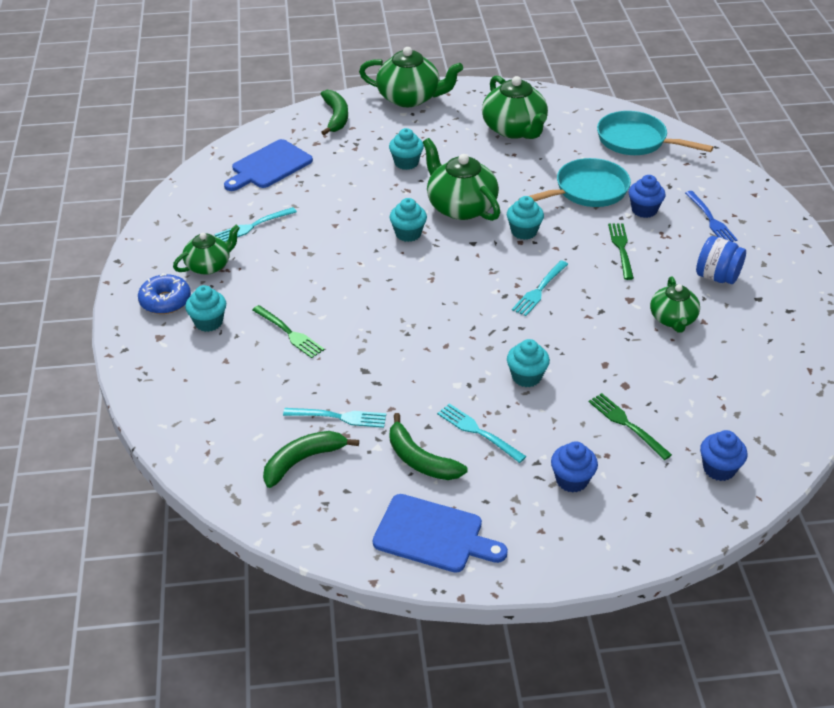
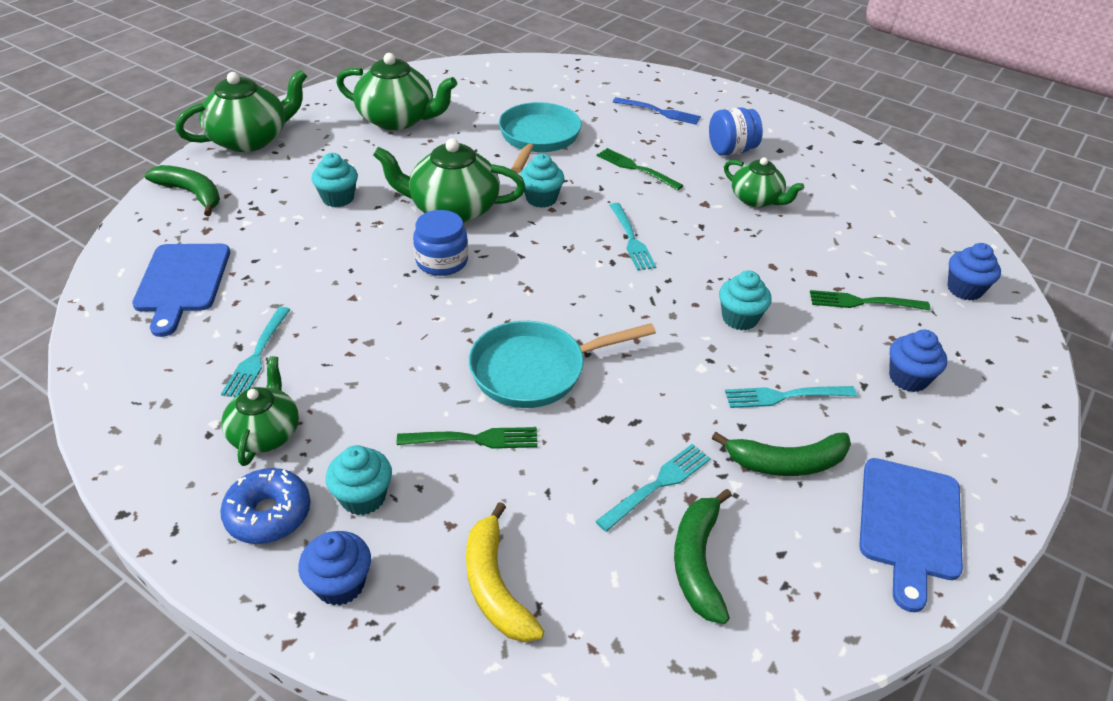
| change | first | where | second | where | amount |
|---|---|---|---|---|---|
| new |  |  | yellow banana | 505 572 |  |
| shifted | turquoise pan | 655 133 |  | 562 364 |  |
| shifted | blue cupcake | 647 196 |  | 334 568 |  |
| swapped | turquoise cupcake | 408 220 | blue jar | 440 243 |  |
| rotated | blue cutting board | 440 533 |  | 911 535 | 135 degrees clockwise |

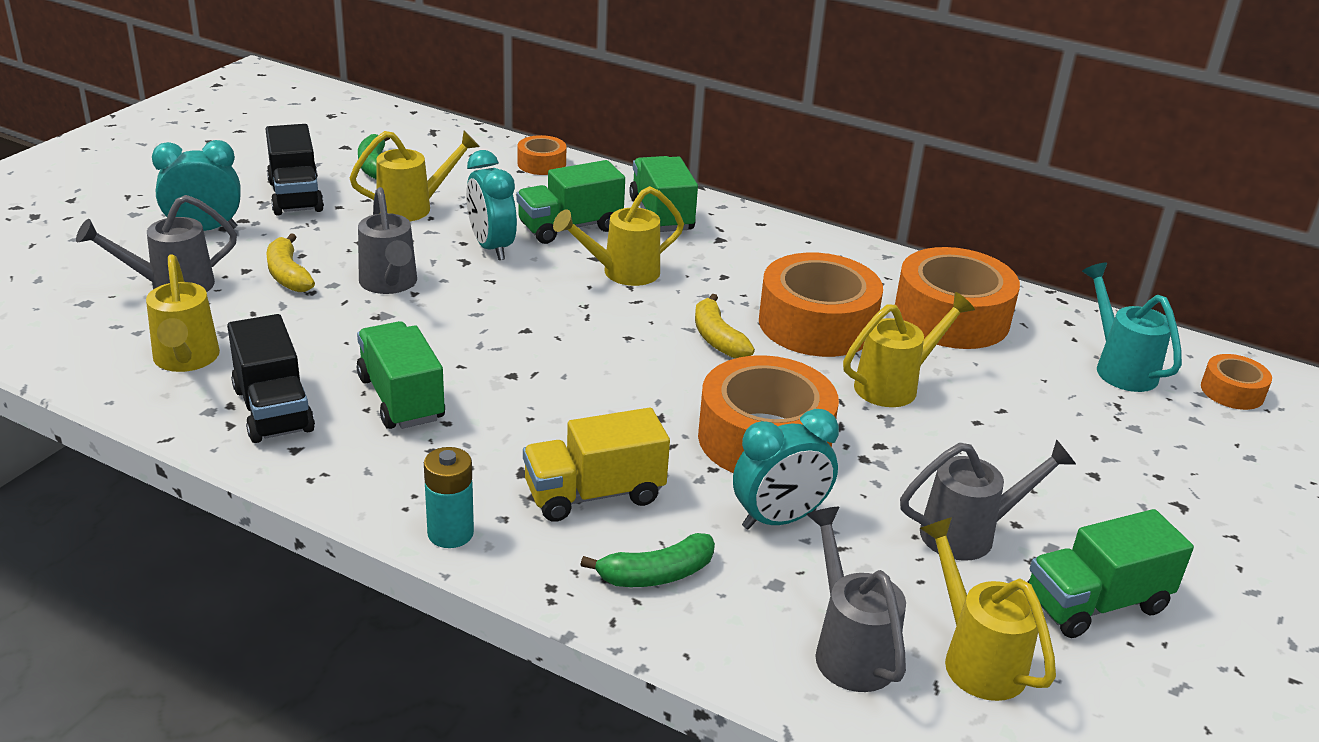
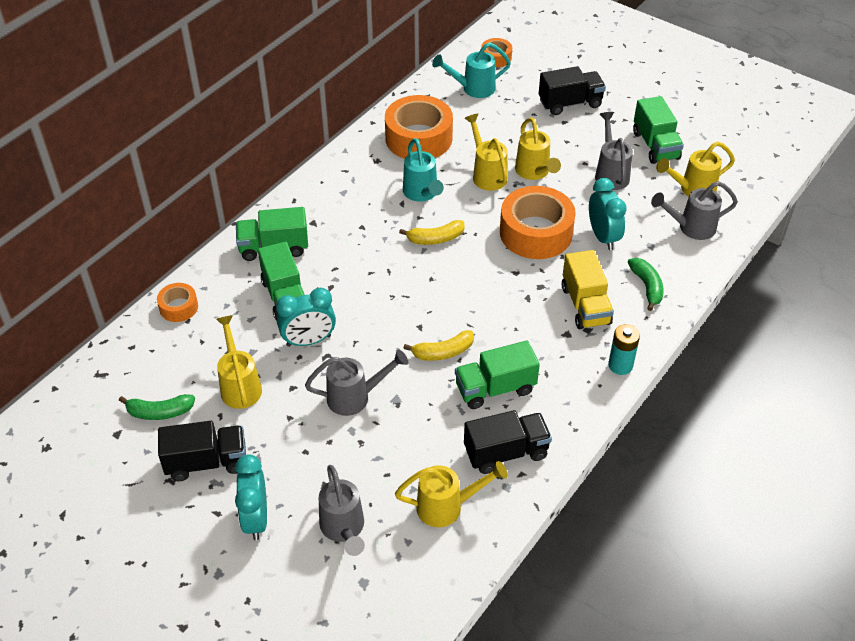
| change | first | where | second | where | amount |
|---|---|---|---|---|---|
| new |  |  | black truck | 572 90 |  |
| shifted | yellow banana | 290 263 |  | 438 345 |  |
| shifted | yellow watering can | 618 236 |  | 538 148 |  |
| swapped | orange tape | 821 305 | turquoise watering can | 423 170 |  |

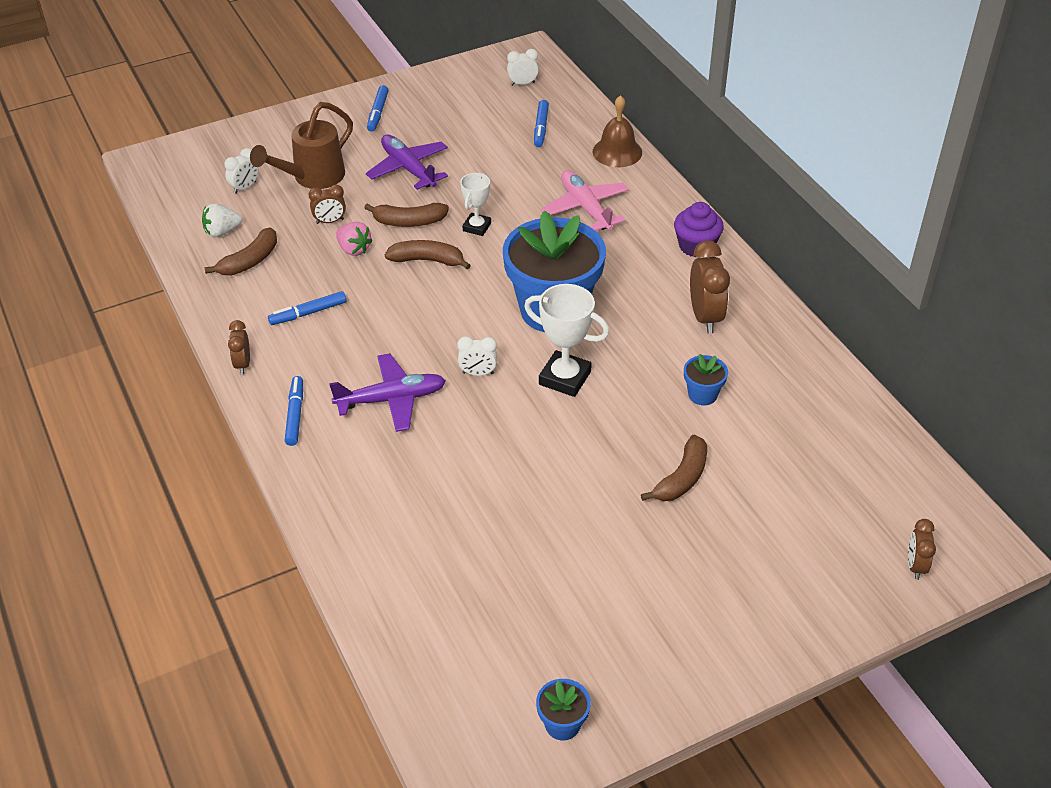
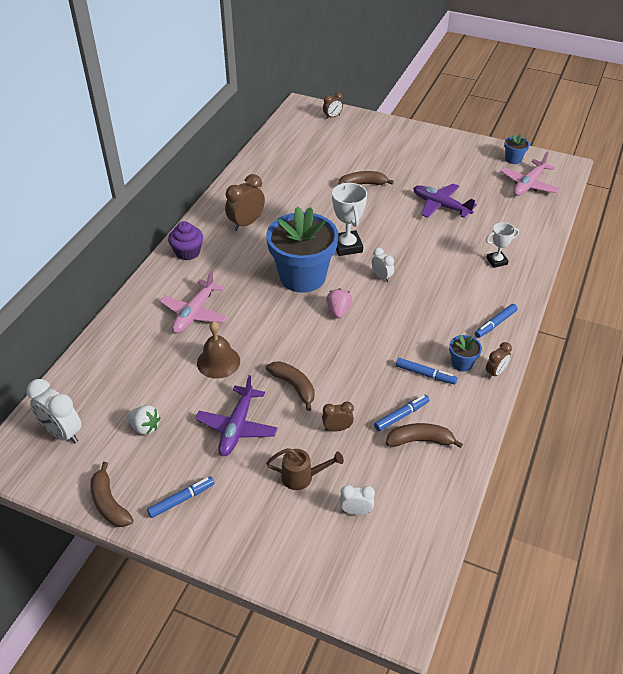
| change | first | where | second | where | amount |
|---|---|---|---|---|---|
| new |  |  | pink plane | 529 173 |  |
| shifted | white strawberry | 222 220 |  | 143 420 |  |
| shifted | purple plane | 387 392 |  | 445 201 |  |
| shifted | pink strawberry | 354 239 |  | 339 303 |  |
| shifted | brown banana | 428 254 |  | 111 494 |  |
| shifted | white trophy | 475 204 |  | 502 245 |  |
| shifted | blue marker | 541 123 |  | 401 413 |  |
| shifted | brown bell | 617 131 |  | 218 350 |  |
| shifted | blue flower pot | 706 379 |  | 465 353 |  |
| rotated | brown clock | 327 204 |  | 338 416 | 45 degrees counterclockwise |
| scaled | brown watering can | 301 145 |  | 305 469 | x0.63 |
| scaled | white clock | 523 67 |  | 54 411 | x1.74 |

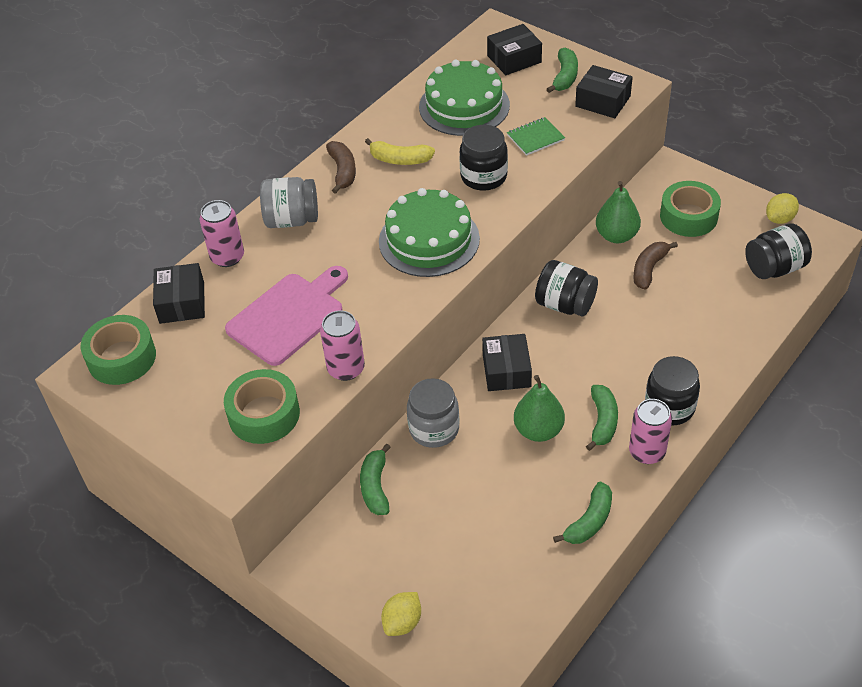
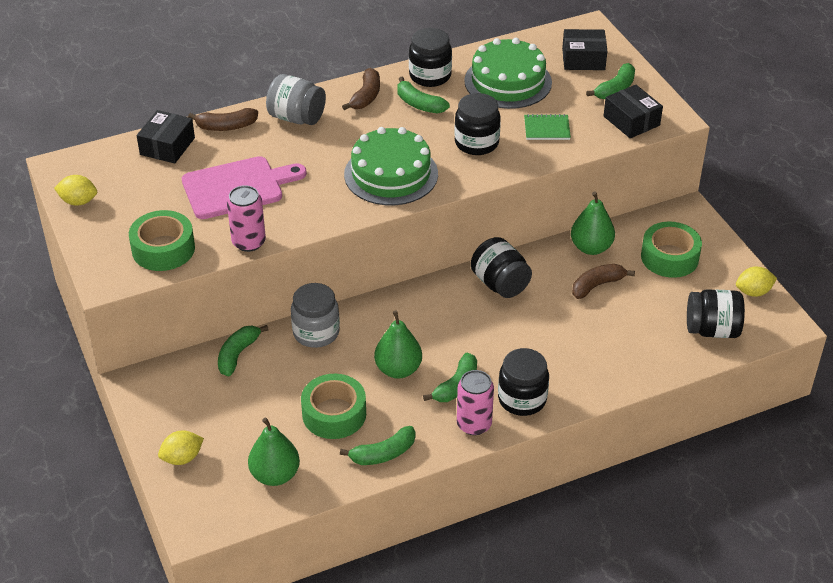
| change | first | where | second | where | amount |
|---|---|---|---|---|---|
| gone | black box | 507 362 |  |  |  |
| new |  |  | yellow lemon | 75 190 |  |
| new |  |  | green pear | 274 452 |  |
| new |  |  | black jar | 430 57 |  |
| shifted | green tape | 118 350 |  | 333 406 |  |
| swapped | pink can | 221 233 | brown banana | 223 119 |  |
| repainted | yellow banana | 400 151 | green banana | 423 95 |  |

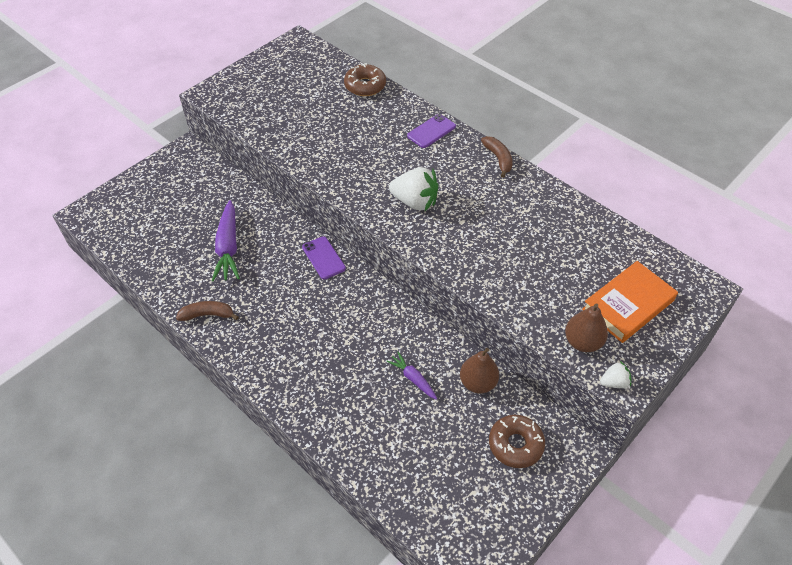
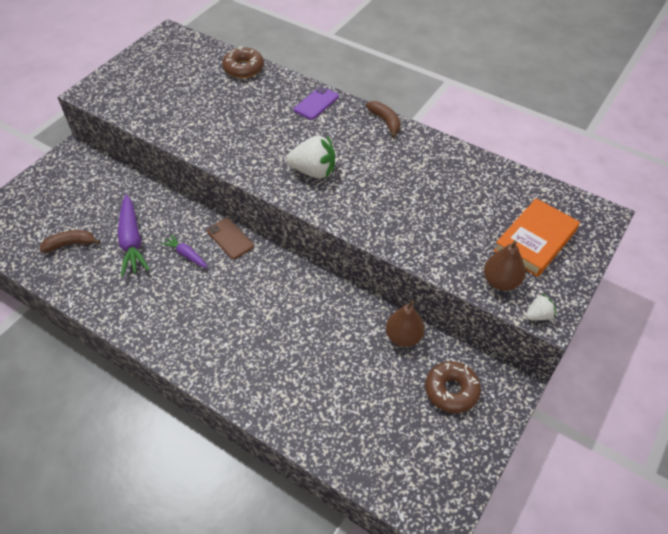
| change | first | where | second | where | amount |
|---|---|---|---|---|---|
| shifted | brown banana | 207 311 |  | 70 241 |  |
| shifted | purple carrot | 411 376 |  | 184 251 |  |
| repainted | purple phone | 324 258 | brown phone | 230 238 |  |

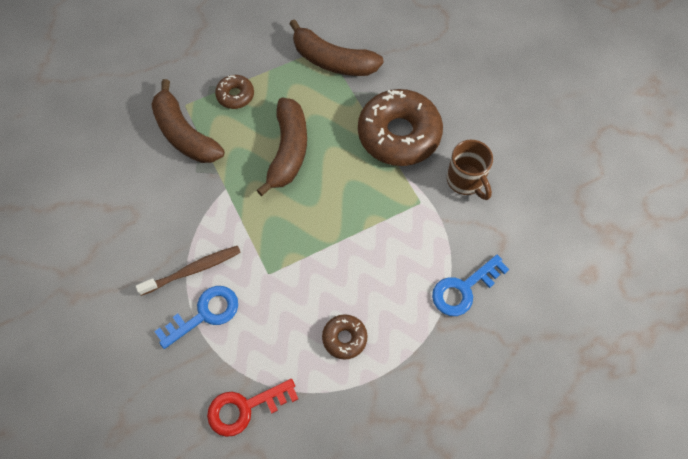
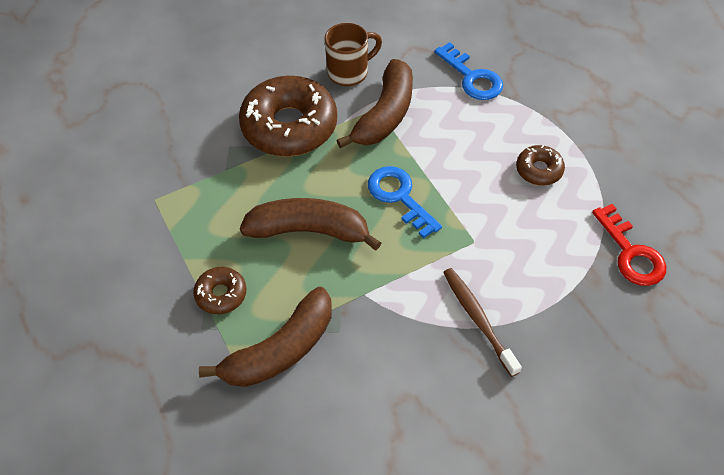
| change | first | where | second | where | amount |
|---|---|---|---|---|---|
| shifted | blue key | 196 317 |  | 405 202 |  |
| shifted | brown banana | 336 47 |  | 374 103 |  |

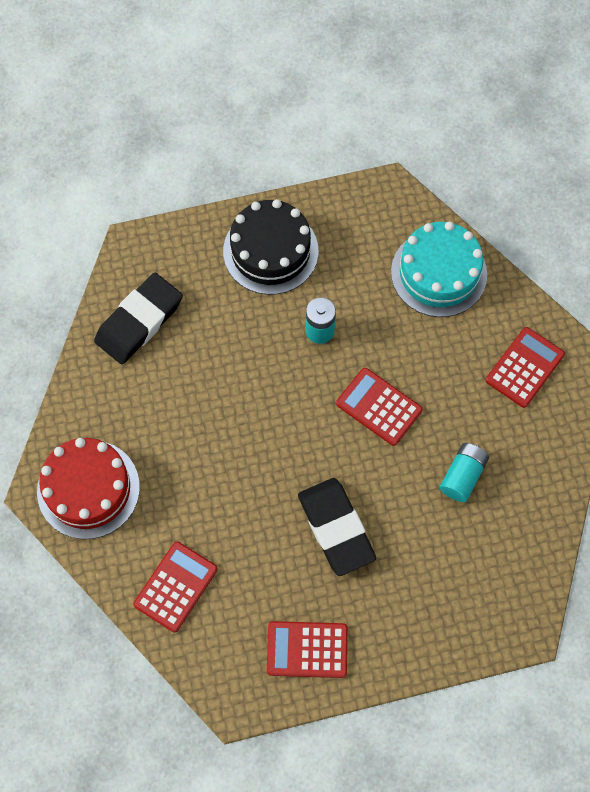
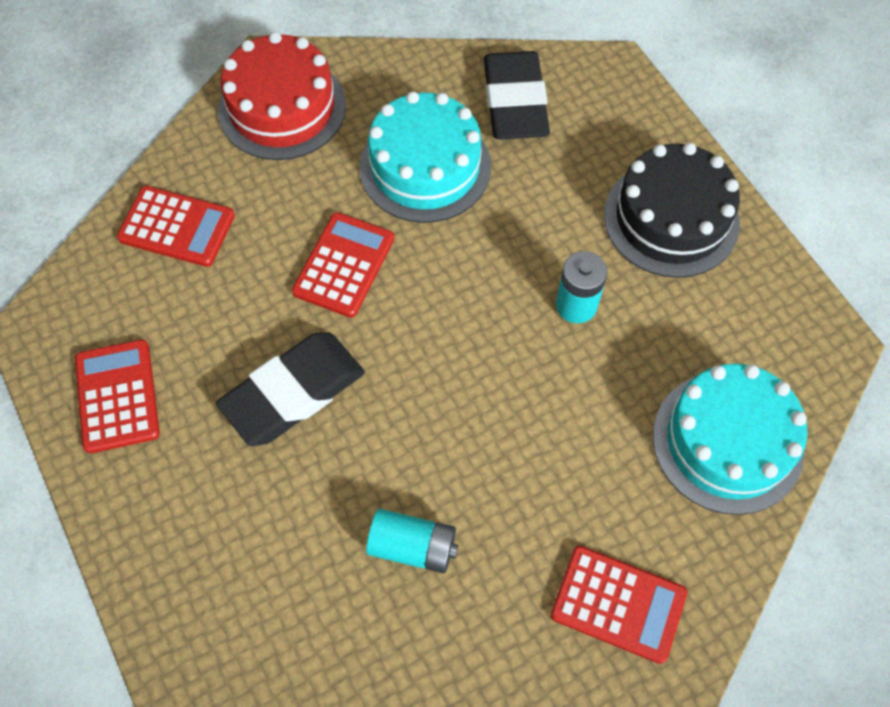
| change | first | where | second | where | amount |
|---|---|---|---|---|---|
| new |  |  | turquoise cake | 425 157 |  |
| shifted | red calculator | 379 407 |  | 343 265 |  |
| rotated | black eraser | 138 318 |  | 517 95 | 60 degrees clockwise |

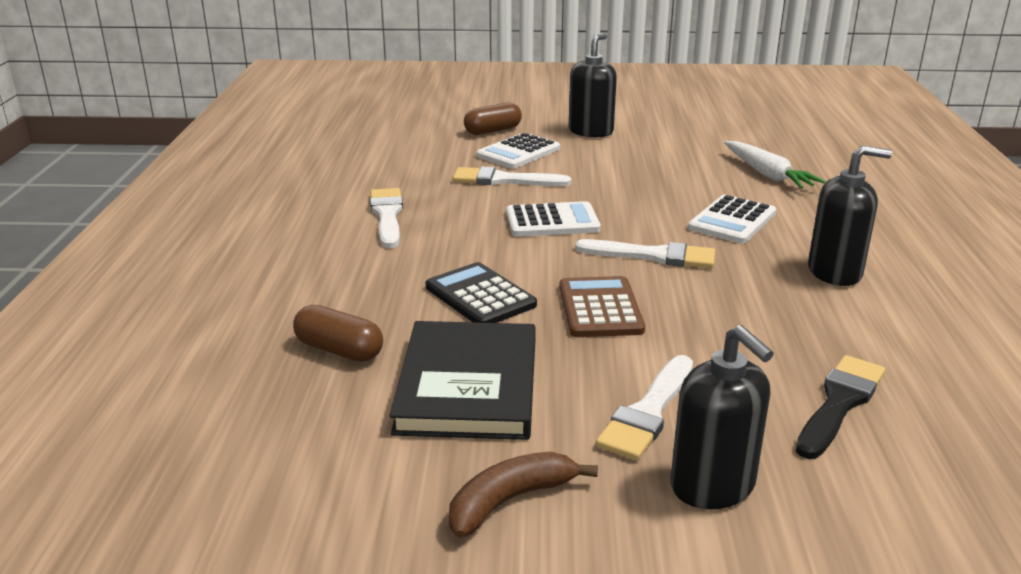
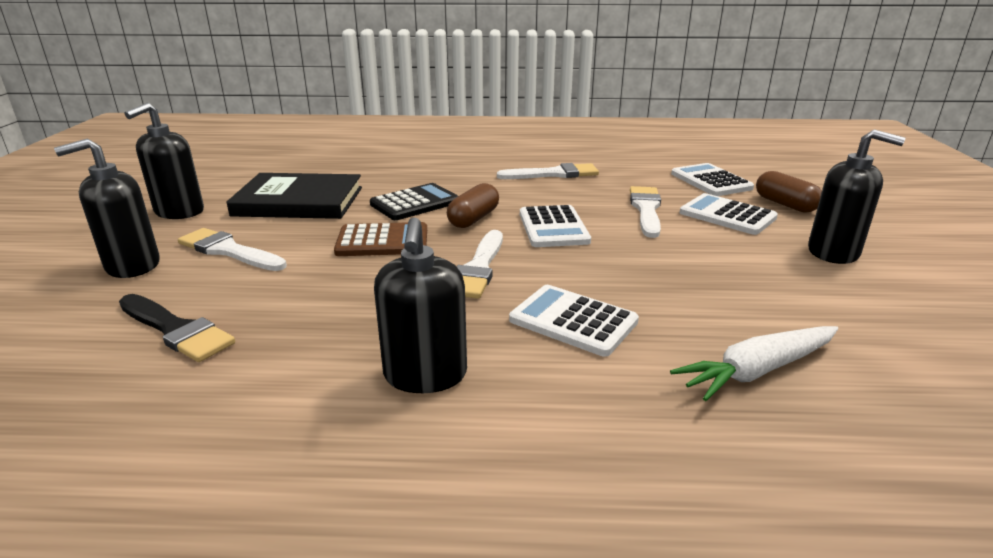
| change | first | where | second | where | amount |
|---|---|---|---|---|---|
| new |  |  | white calculator | 712 179 |  |
| shifted | brown capsule | 338 333 |  | 473 205 |  |
| swapped | brown banana | 523 495 | black soap dispenser | 164 160 |  |

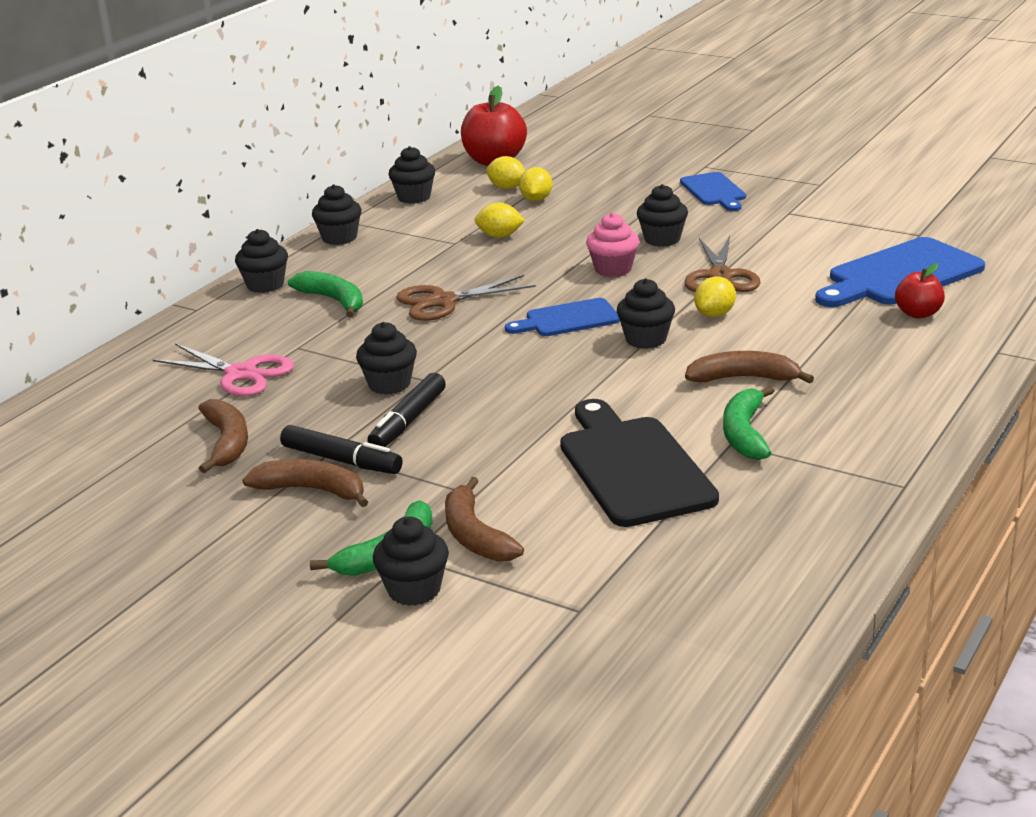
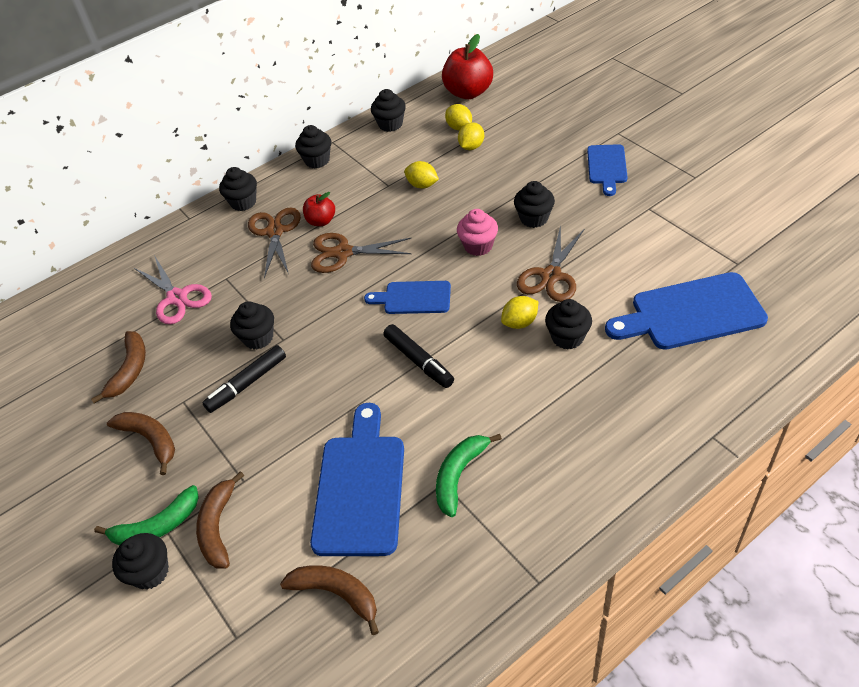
| change | first | where | second | where | amount |
|---|---|---|---|---|---|
| shifted | black marker | 341 449 |  | 418 356 |  |
| shifted | black cupcake | 646 313 |  | 568 324 |  |
| shifted | brown banana | 749 367 |  | 329 600 |  |
| shifted | red apple | 920 290 |  | 319 209 |  |
| swapped | green banana | 325 294 | brown scissors | 274 242 |  |
| repainted | black cutting board | 639 463 | blue cutting board | 357 479 |  |

